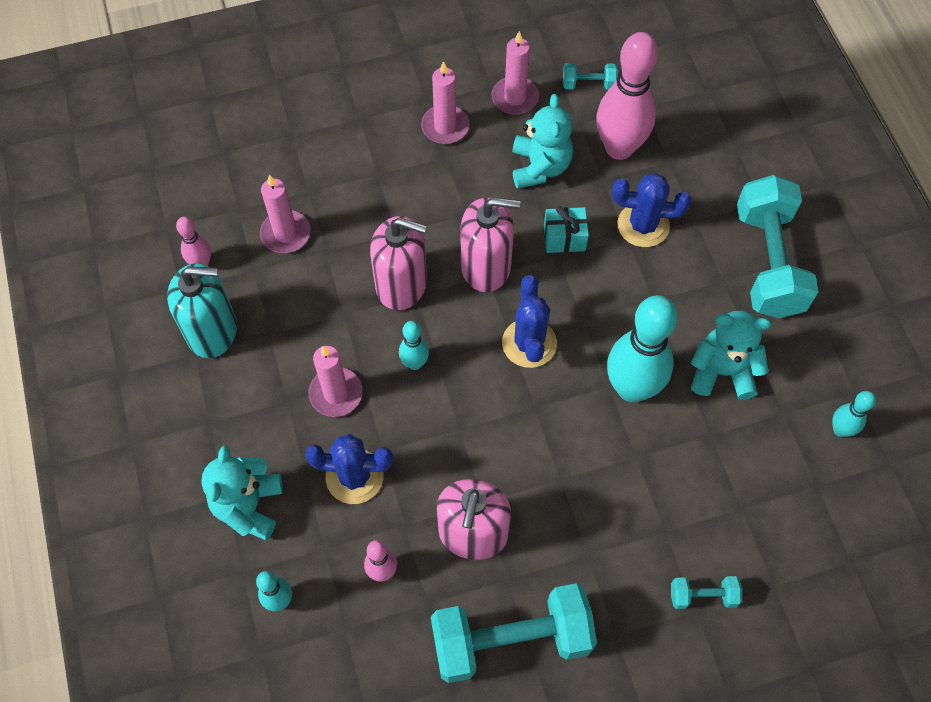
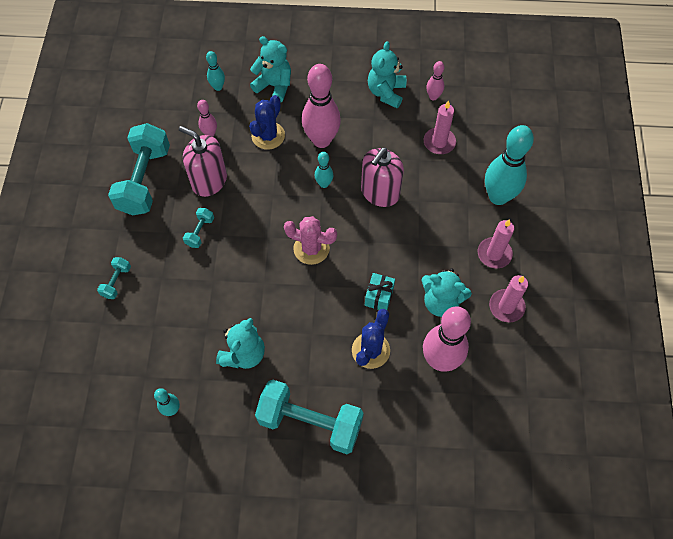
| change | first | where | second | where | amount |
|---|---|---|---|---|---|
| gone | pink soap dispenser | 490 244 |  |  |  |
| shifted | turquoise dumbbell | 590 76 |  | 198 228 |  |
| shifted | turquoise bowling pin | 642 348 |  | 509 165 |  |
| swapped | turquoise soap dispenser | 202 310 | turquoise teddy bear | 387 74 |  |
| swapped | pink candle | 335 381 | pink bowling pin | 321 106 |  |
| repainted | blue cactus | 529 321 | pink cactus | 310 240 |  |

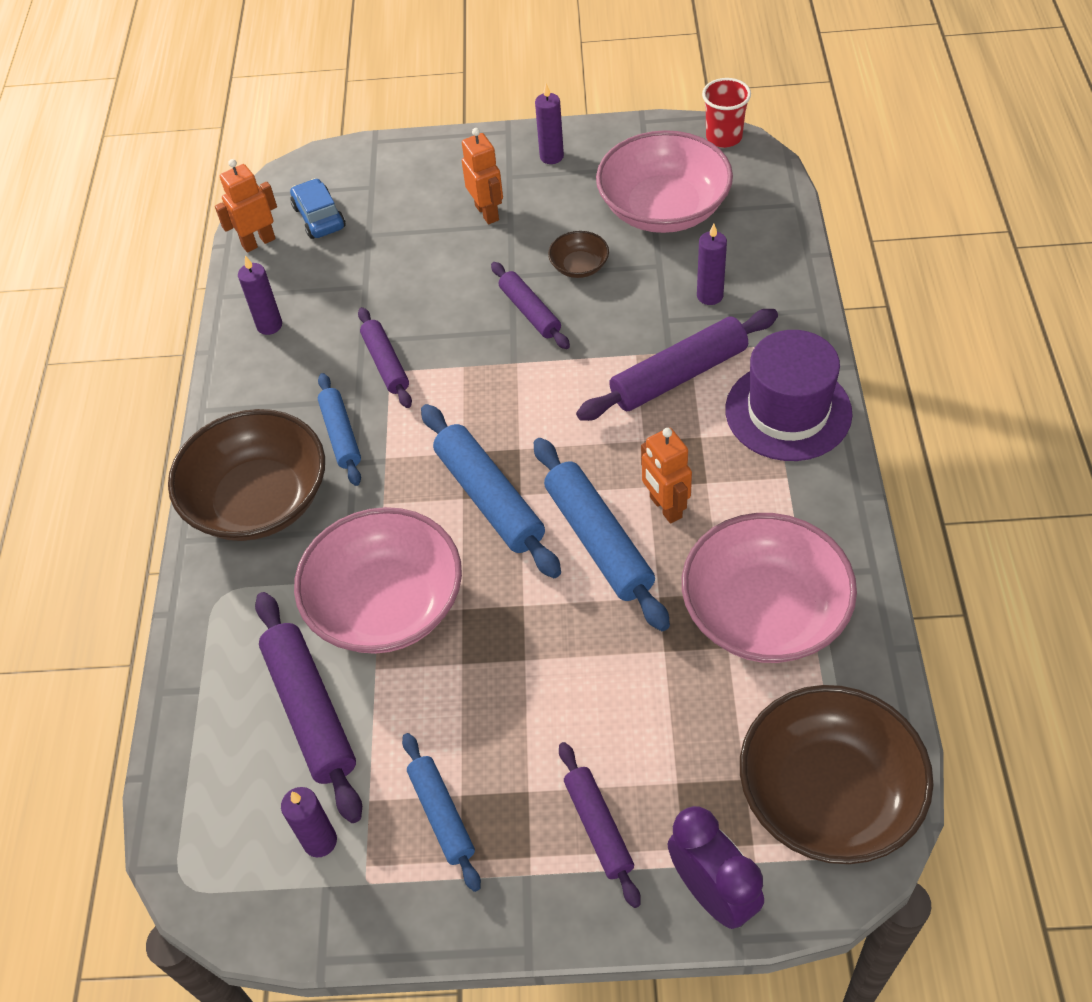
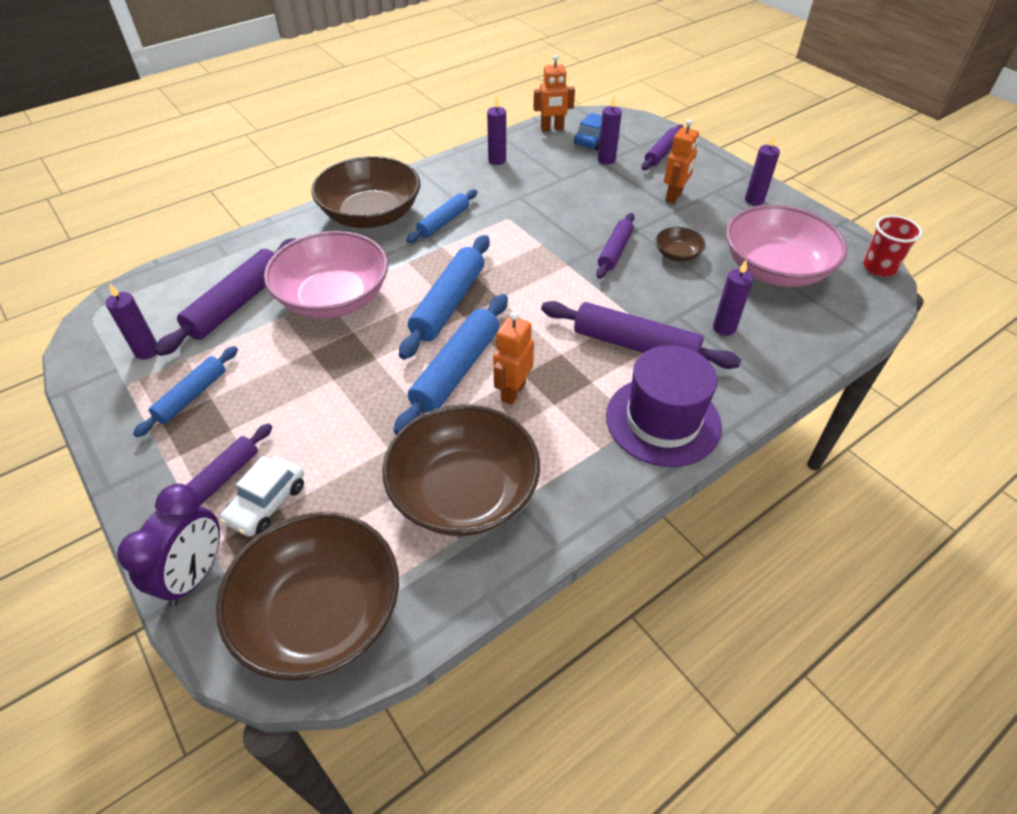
| change | first | where | second | where | amount |
|---|---|---|---|---|---|
| new |  |  | white car | 262 496 |  |
| new |  |  | purple candle | 610 130 |  |
| shifted | purple rolling pin | 385 357 |  | 662 147 |  |
| repainted | pink bowl | 769 588 | brown bowl | 461 470 |  |
| rotated | orange robot | 246 205 |  | 554 93 | 150 degrees clockwise |

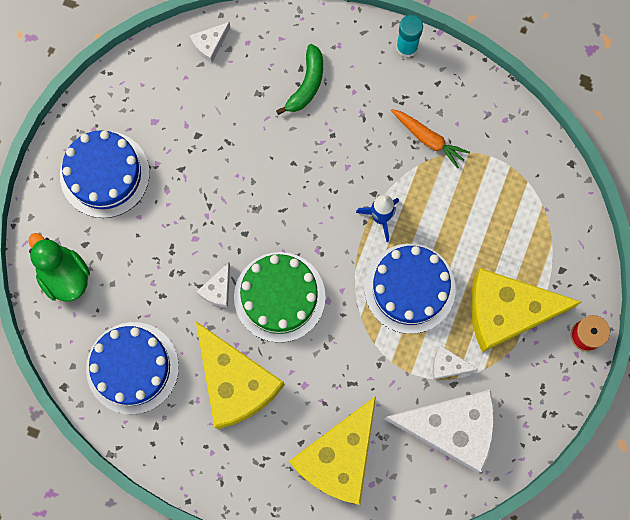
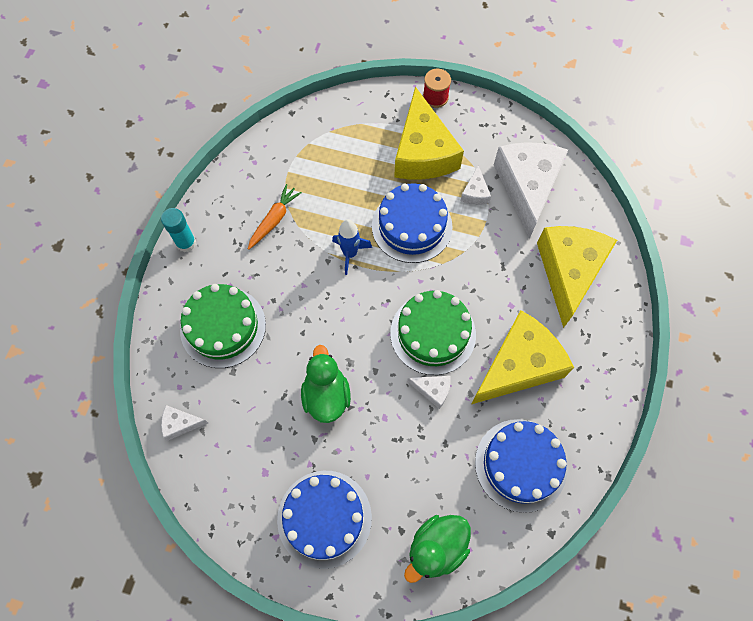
| change | first | where | second | where | amount |
|---|---|---|---|---|---|
| new |  |  | green duck | 326 384 |  |
| swapped | green banana | 299 79 | green cake | 223 326 |  |
| rotated | white cheese | 210 42 |  | 184 423 | 135 degrees clockwise |
| rotated | yellow cheese | 332 450 |  | 577 277 | 105 degrees counterclockwise |

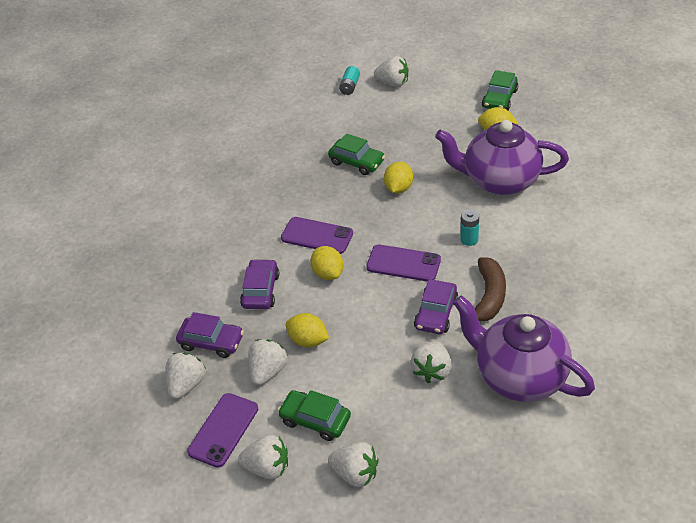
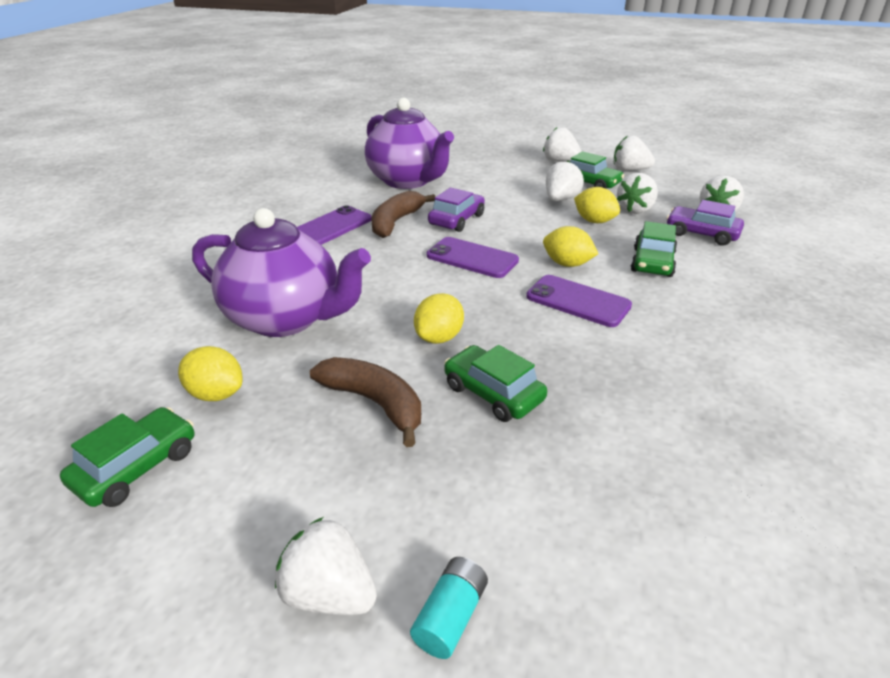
| change | first | where | second | where | amount |
|---|---|---|---|---|---|
| gone | turquoise battery | 469 227 |  |  |  |
| new |  |  | brown banana | 365 402 |  |
| shifted | purple phone | 222 430 |  | 334 225 |  |
| shifted | white strawberry | 431 362 |  | 565 181 |  |
| repainted | purple car | 259 284 | green car | 654 249 |  |
| rotated | yellow lemon | 326 263 |  | 570 246 | 45 degrees counterclockwise |

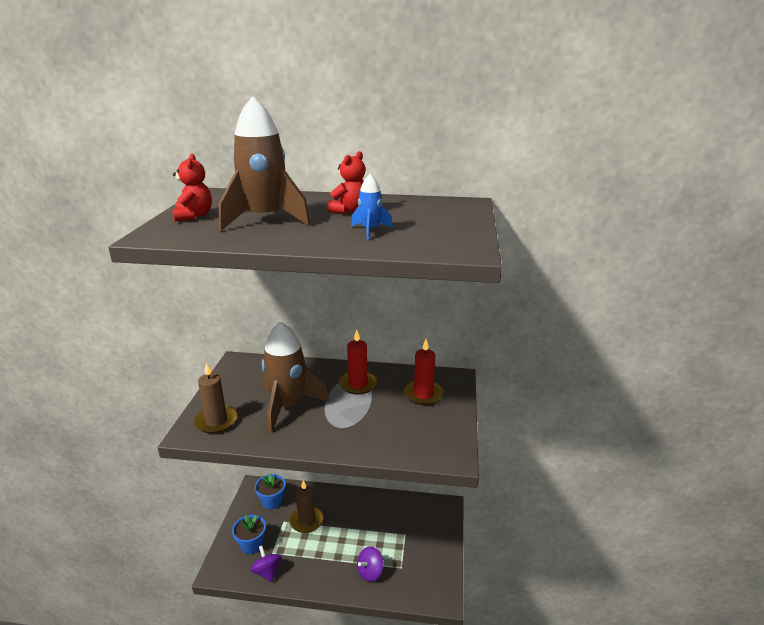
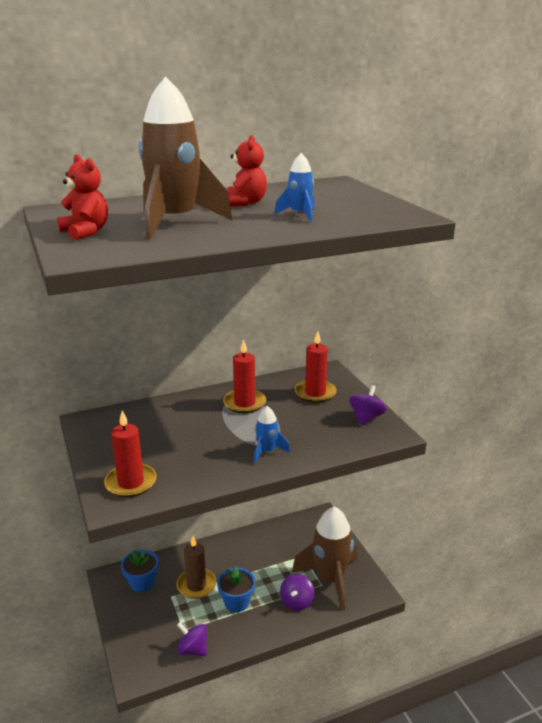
| change | first | where | second | where | amount |
|---|---|---|---|---|---|
| new |  |  | blue rocket | 272 434 |  |
| new |  |  | purple spinning top | 368 405 |  |
| shifted | blue flower pot | 249 534 |  | 236 589 |  |
| shifted | brown rocket | 296 377 |  | 324 558 |  |
| repainted | brown candle | 216 398 | red candle | 130 454 |  |

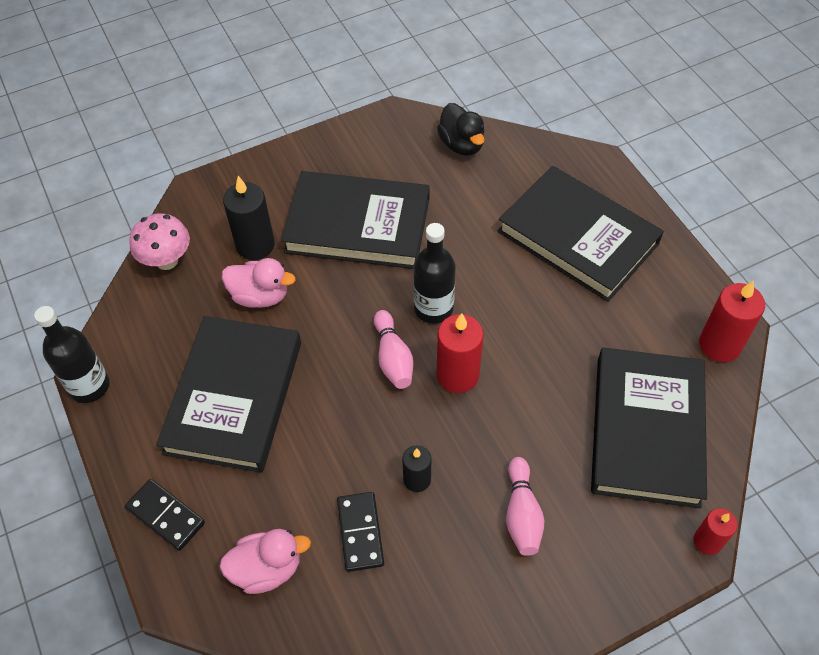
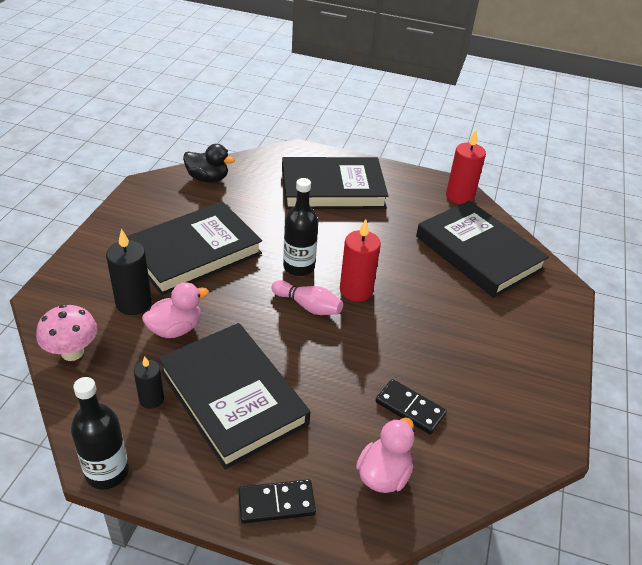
| change | first | where | second | where | amount |
|---|---|---|---|---|---|
| gone | pink bowling pin | 525 506 |  |  |  |
| gone | red candle | 715 531 |  |  |  |
| shifted | black candle | 416 468 |  | 149 382 |  |

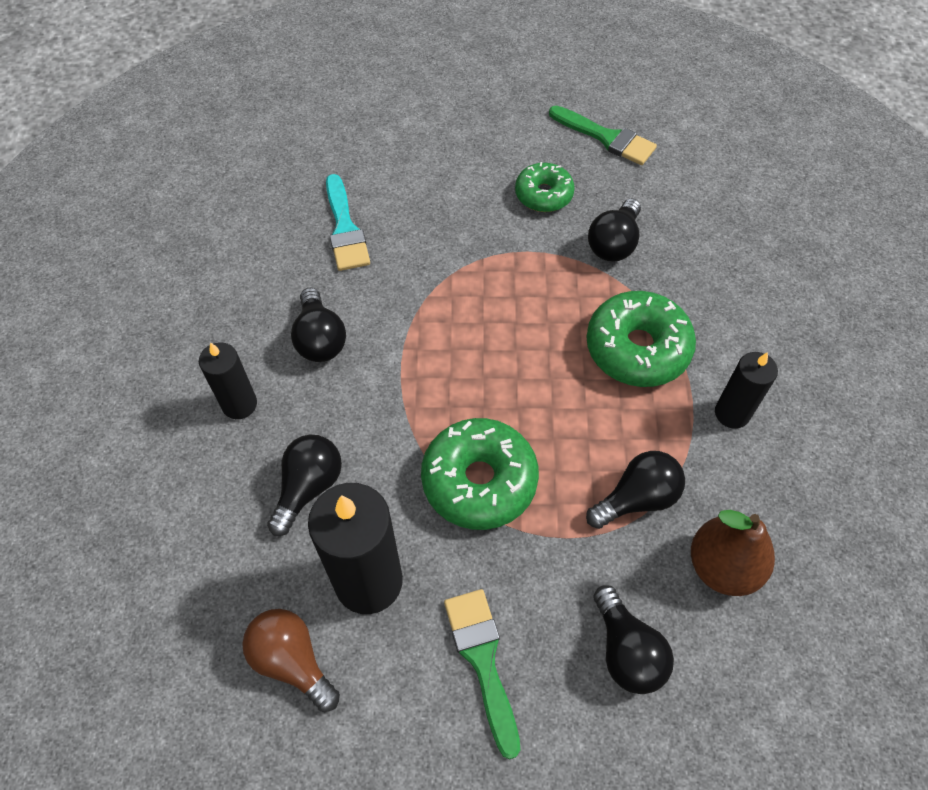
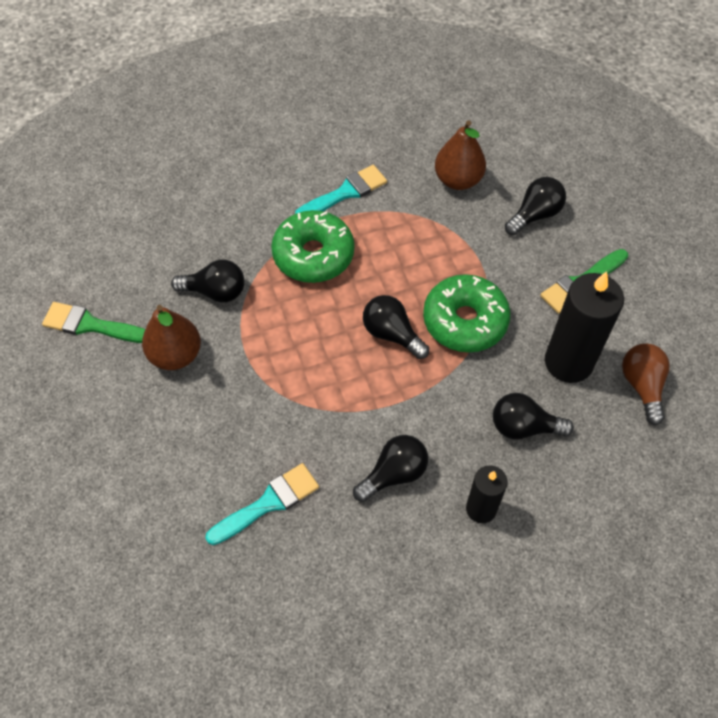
| change | first | where | second | where | amount |
|---|---|---|---|---|---|
| shifted | black light bulb | 635 490 |  | 396 327 |  |
| swapped | green donut | 545 187 | brown pear | 171 337 |  |
| swapped | black candle | 746 390 | turquoise brush | 341 189 |  |
| rotated | brown light bulb | 291 660 |  | 646 384 | 150 degrees clockwise |
| rotated | green brush | 603 135 |  | 93 322 | 90 degrees counterclockwise |

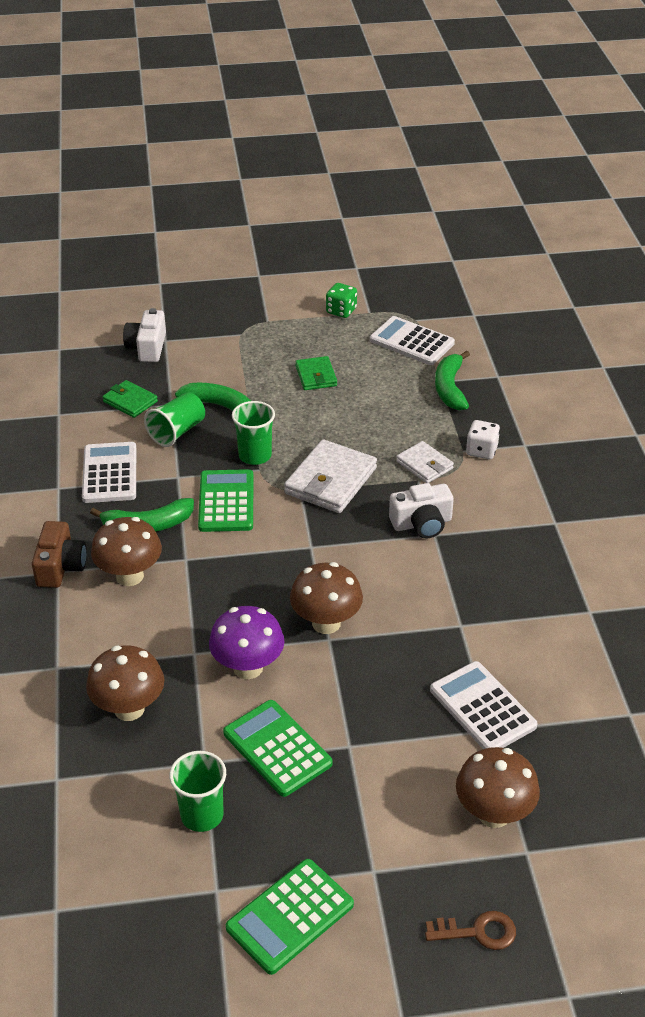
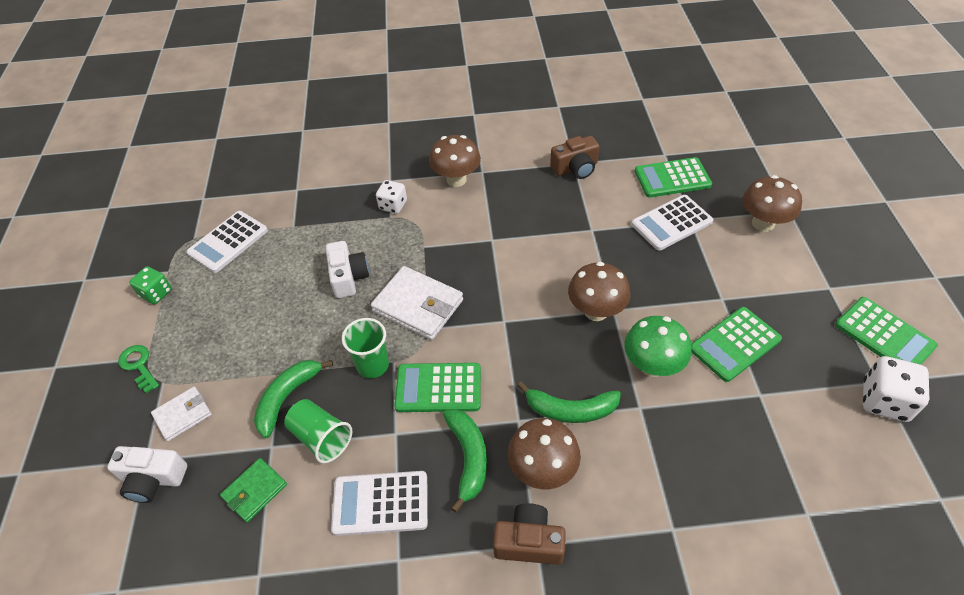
| change | first | where | second | where | amount |
|---|---|---|---|---|---|
| gone | green cup | 197 791 |  |  |  |
| gone | green wallet | 316 373 |  |  |  |
| gone | brown key | 470 930 |  |  |  |
| new |  |  | green key | 138 369 |  |
| new |  |  | brown camera | 574 157 |  |
| new |  |  | green calculator | 673 177 |  |
| new |  |  | white dice | 896 389 |  |
| shifted | brown mushroom | 125 683 |  | 455 161 |  |
| shifted | white camera | 421 511 |  | 347 269 |  |
| shifted | white wallet | 425 462 |  | 181 414 |  |
| shifted | green banana | 452 381 |  | 569 402 |  |
| repainted | purple mushroom | 246 642 | green mushroom | 657 346 |  |

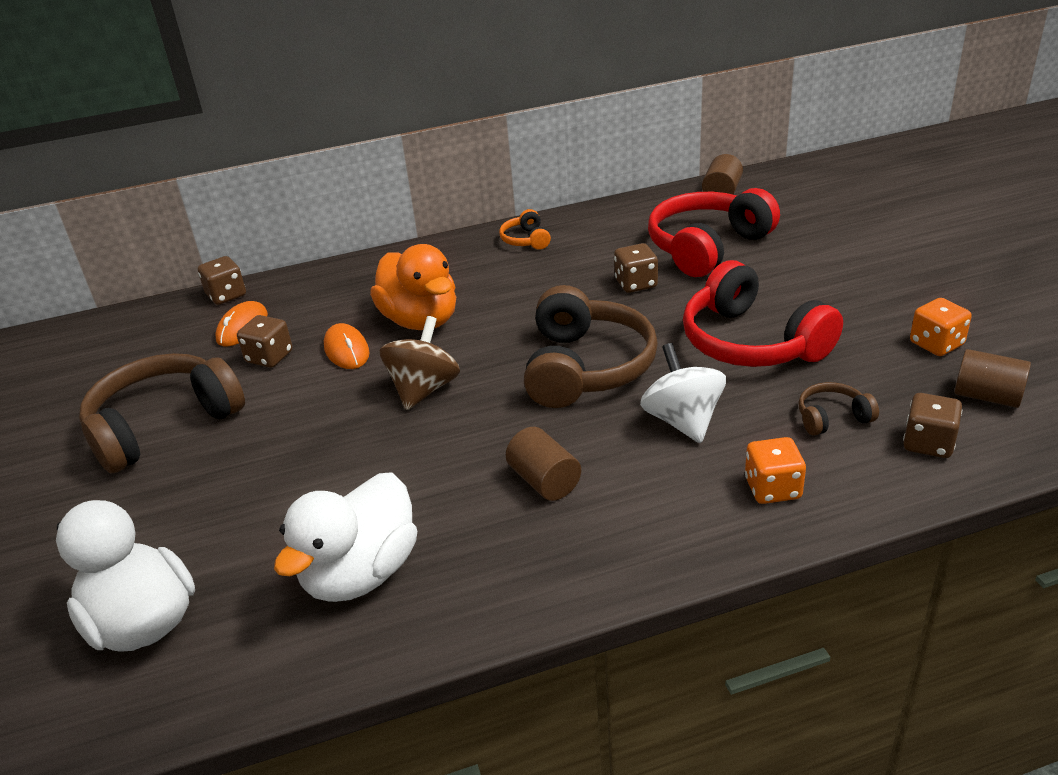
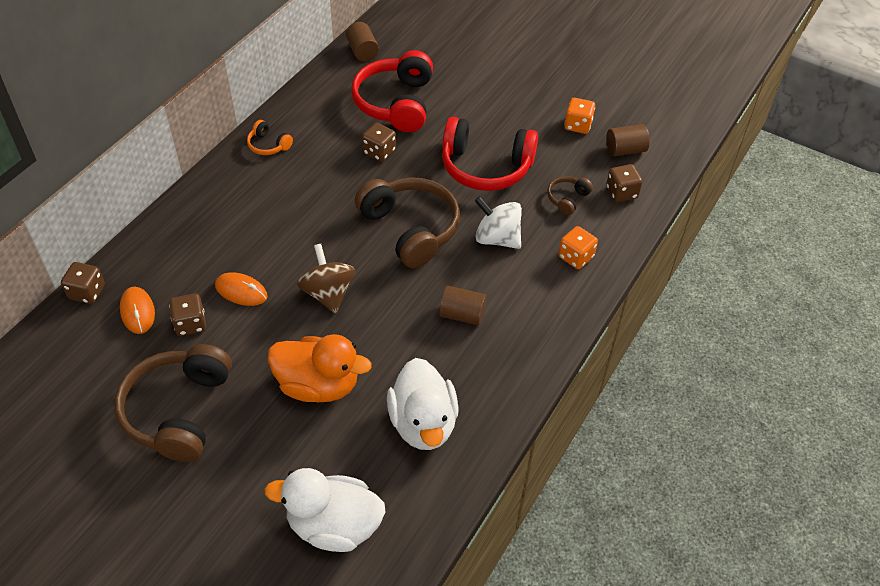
| change | first | where | second | where | amount |
|---|---|---|---|---|---|
| shifted | orange duck | 413 287 |  | 320 368 |  |

